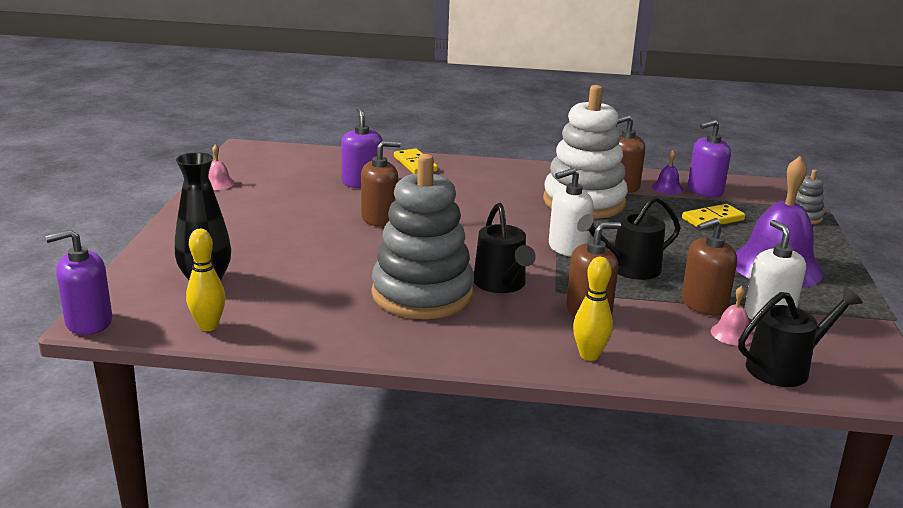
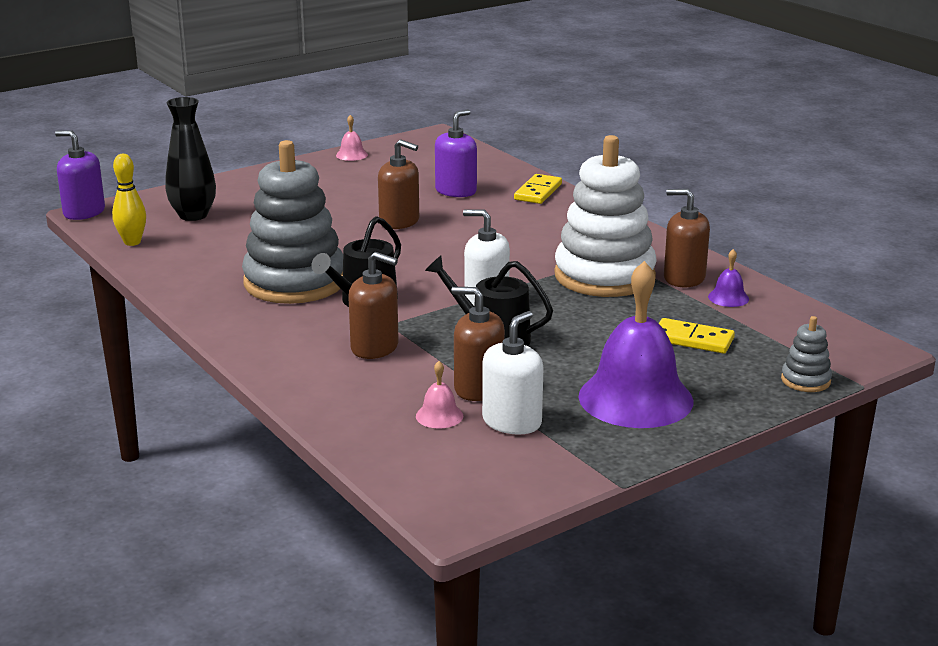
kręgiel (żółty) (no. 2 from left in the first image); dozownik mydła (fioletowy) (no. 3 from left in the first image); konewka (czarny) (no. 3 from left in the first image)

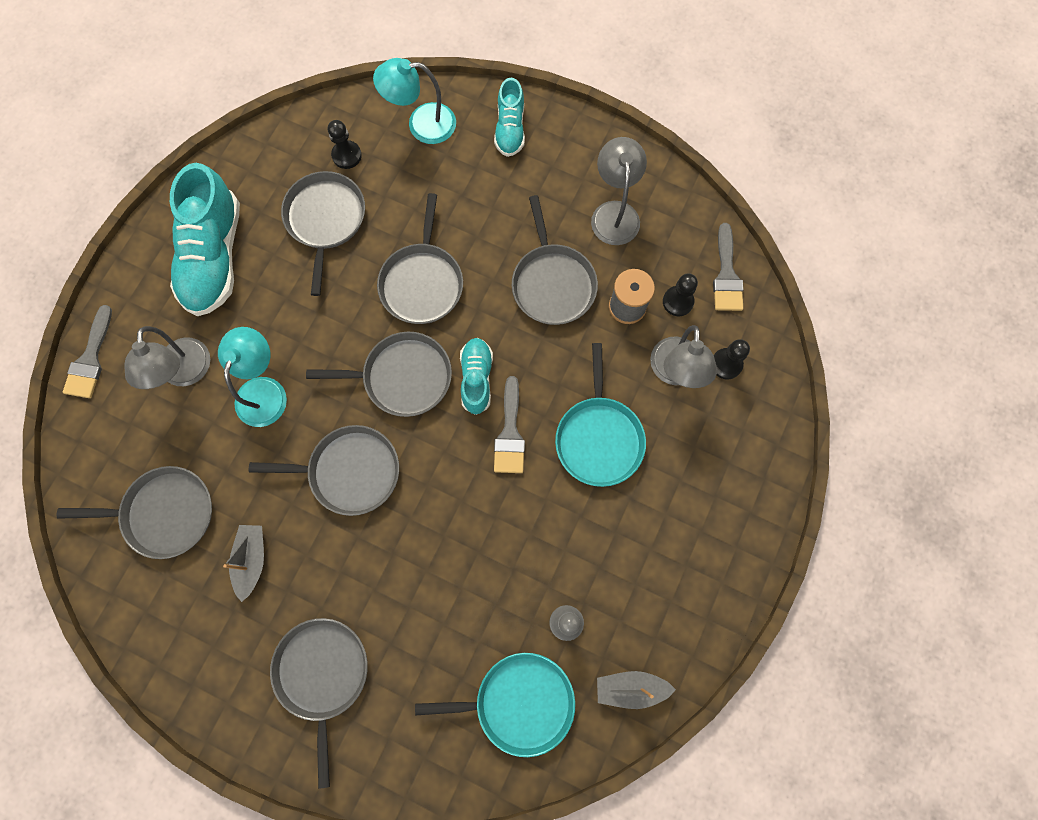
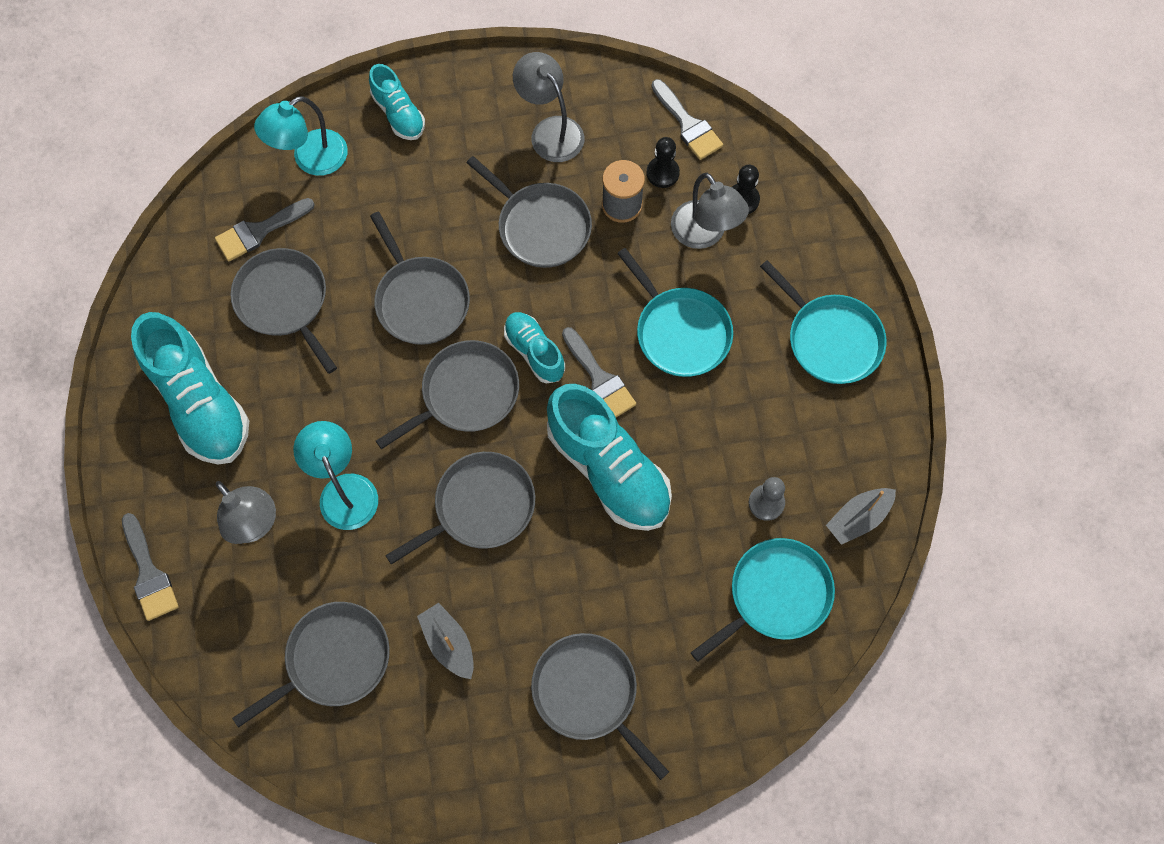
pędzel (szary) (no. 2 from left); but (turkusowy) (no. 4 from left); patelnia (turkusowy) (no. 3 from left)

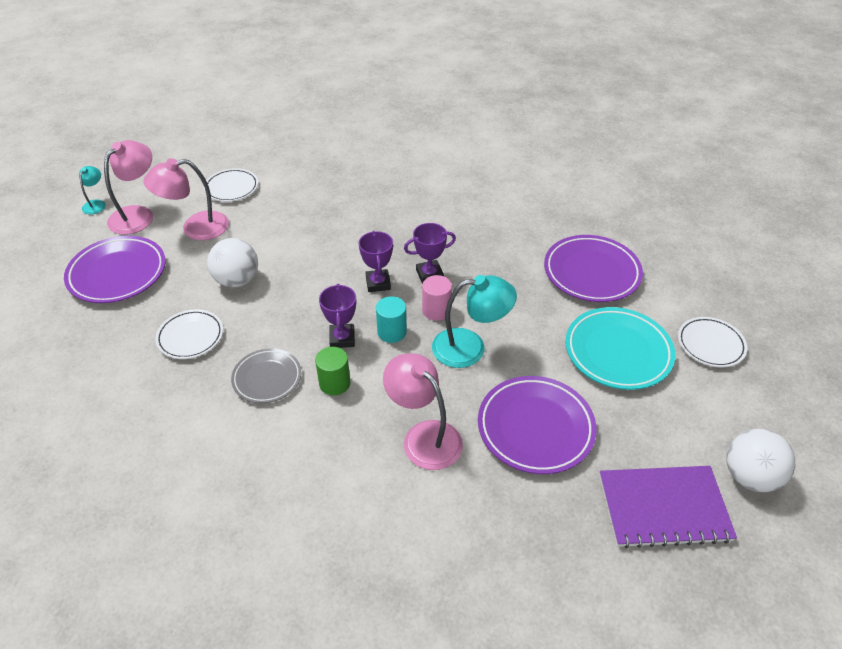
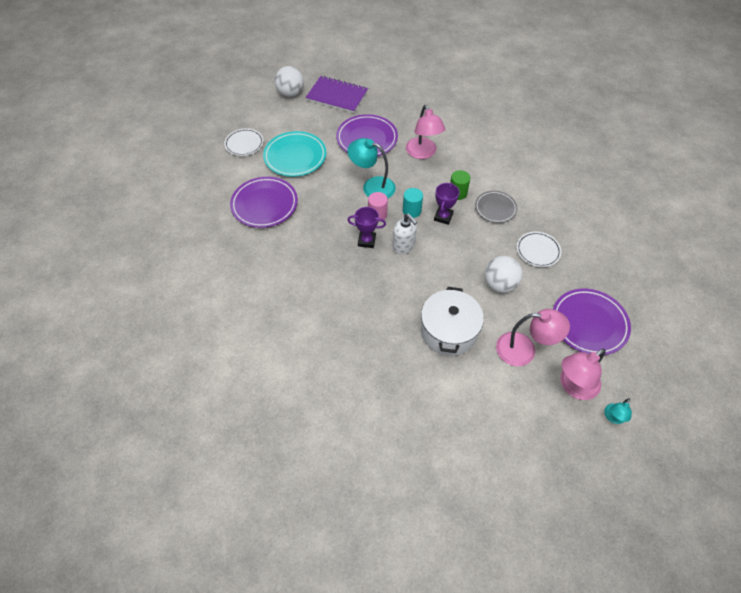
dozownik mydła (biały); garnek (biały); talerz (biały) (no. 2 from left in the first image)

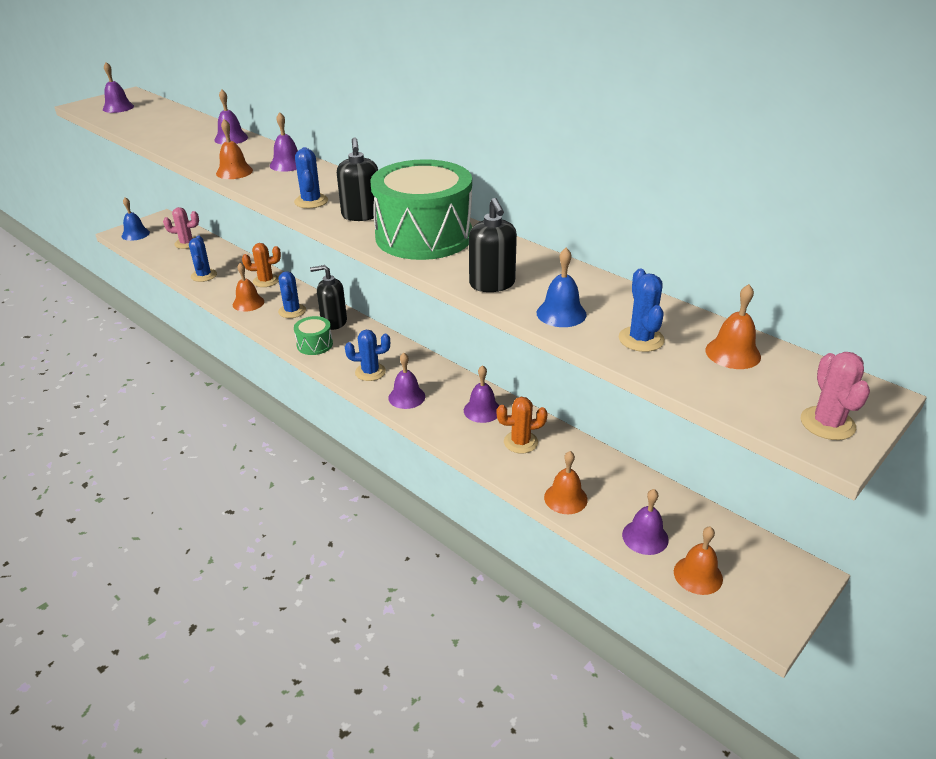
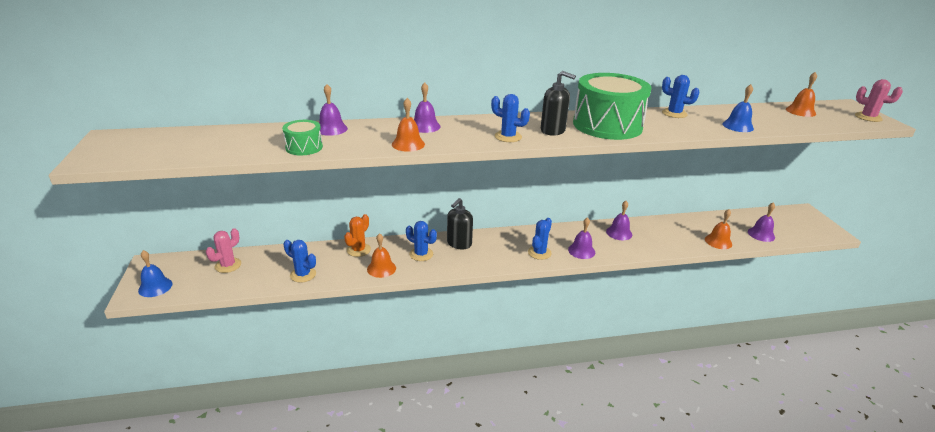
bęben (zielony) (no. 1 from left); kaktus (niebieski) (no. 5 from left); dzwonek (fioletowy) (no. 1 from left in the first image); dozownik mydła (czarny) (no. 3 from left in the first image); kaktus (pomarańczowy) (no. 2 from left in the first image); dzwonek (pomarańczowy) (no. 4 from left in the first image)

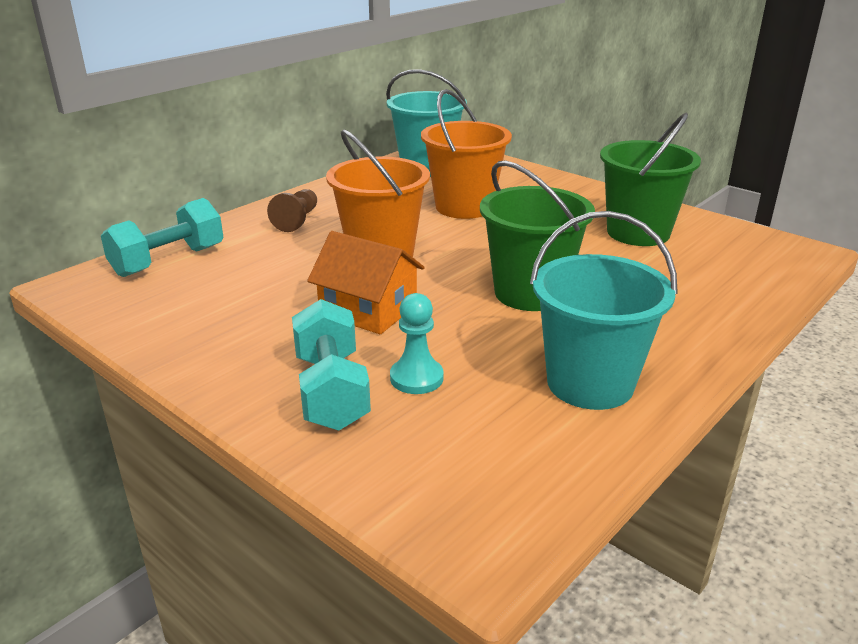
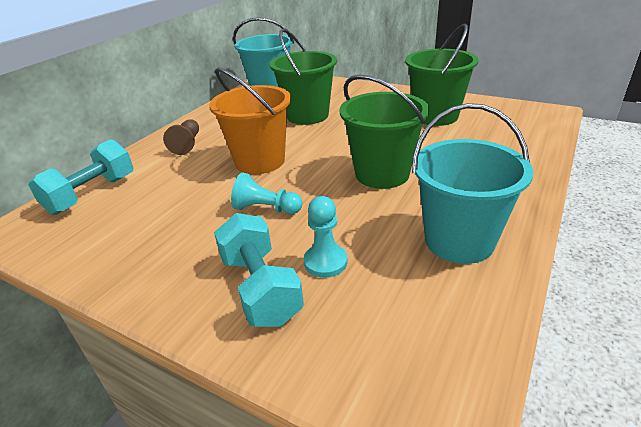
pionek (turkusowy) (no. 1 from left); wiadro (zielony) (no. 1 from left)

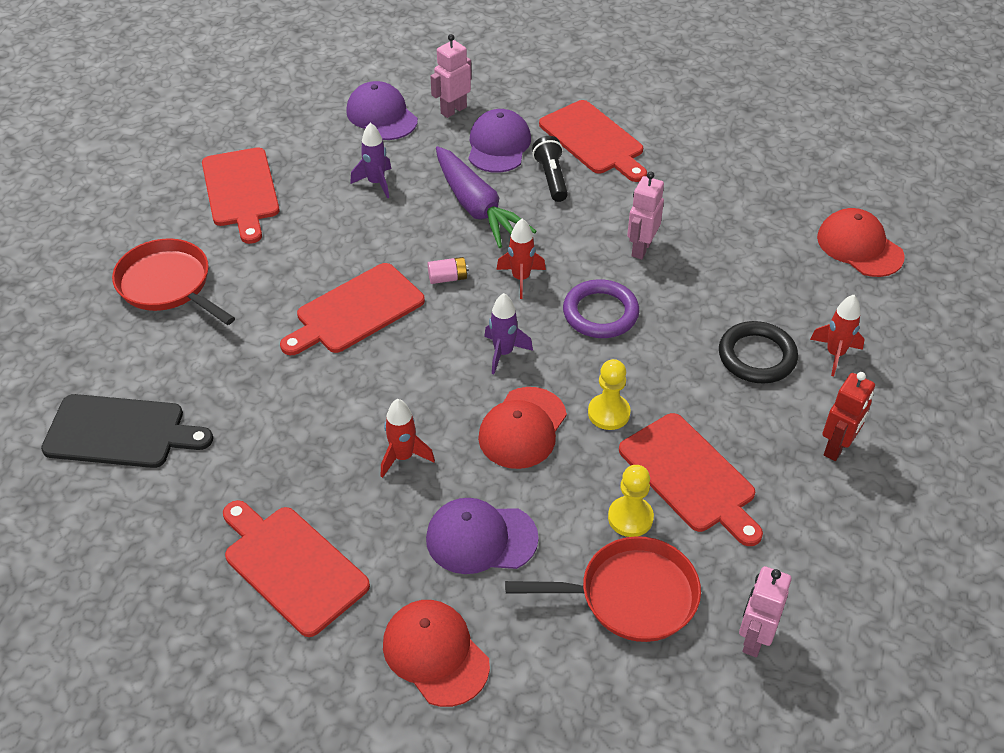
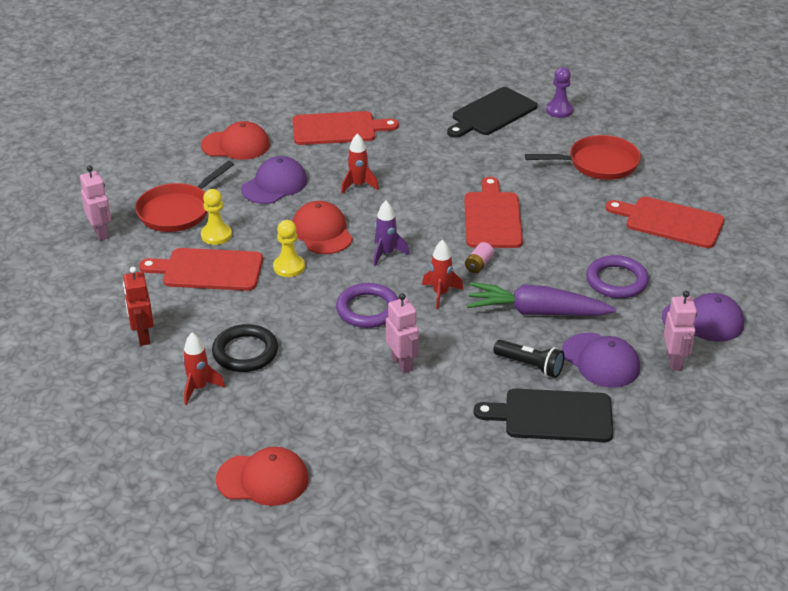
deska do krojenia (czarny) (no. 2 from left); pionek (fioletowy); pierścień (fioletowy) (no. 2 from left)

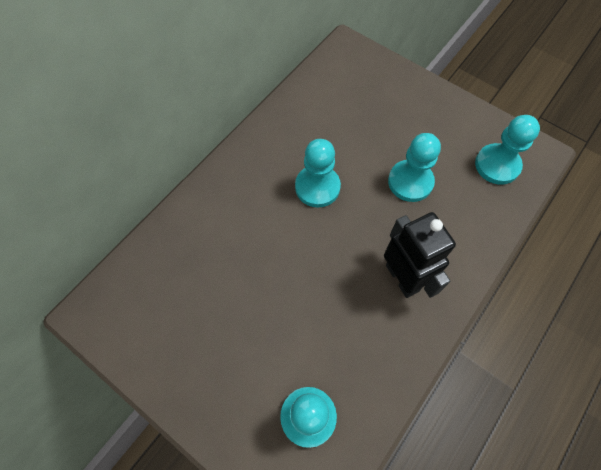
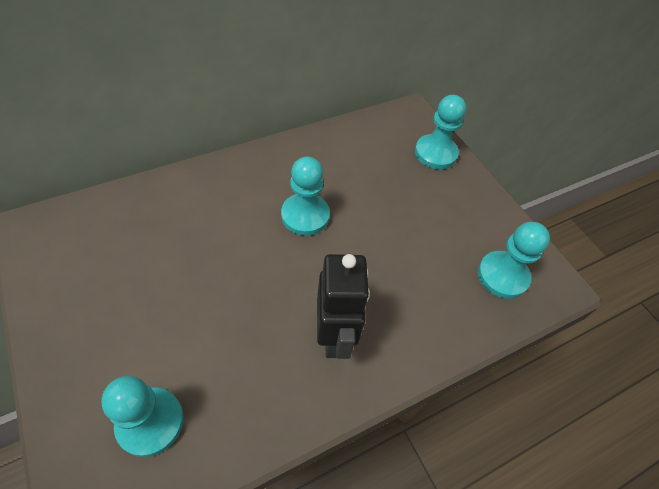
pionek (turkusowy) (no. 3 from left)

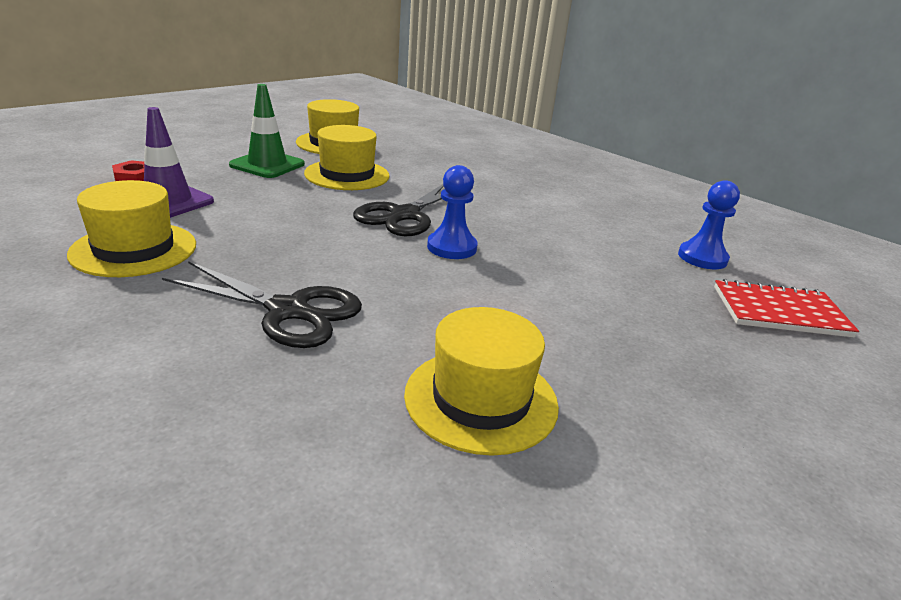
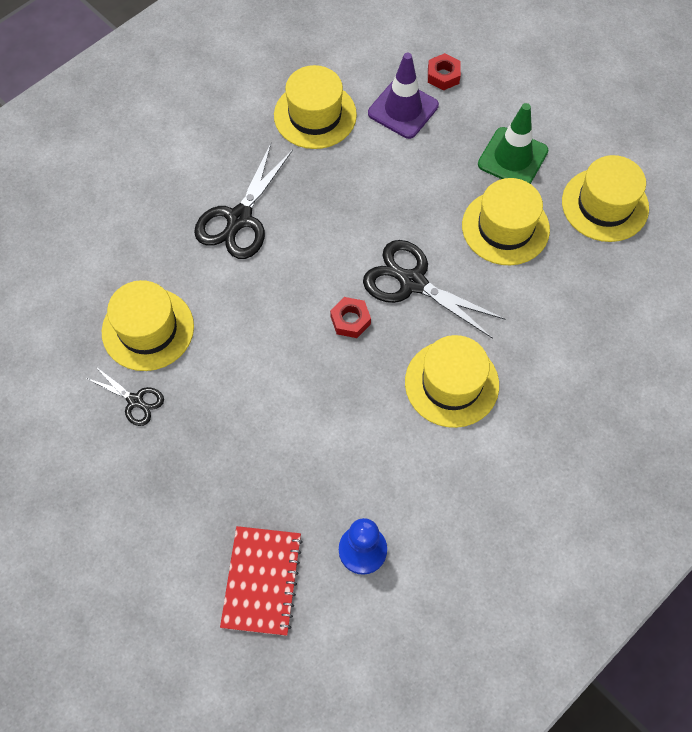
nożyczki (czarny) (no. 1 from left); nakrętka (czerwony) (no. 1 from left); kapelusz (żółty) (no. 3 from left)

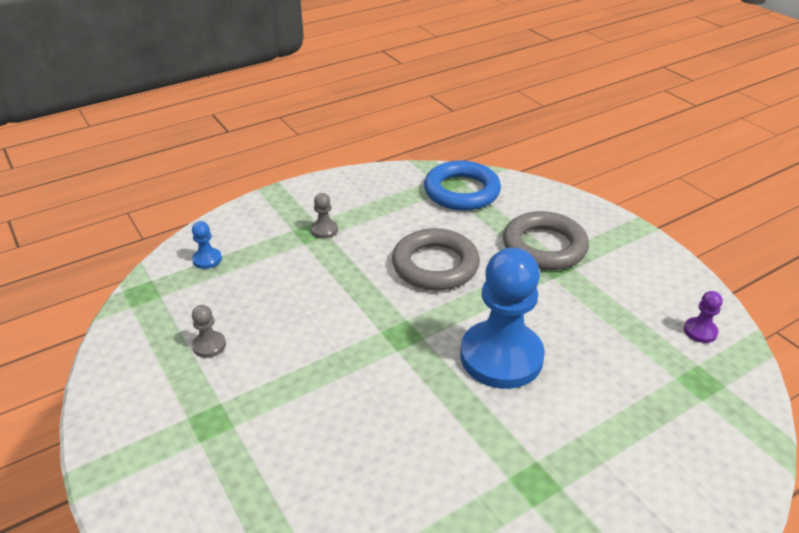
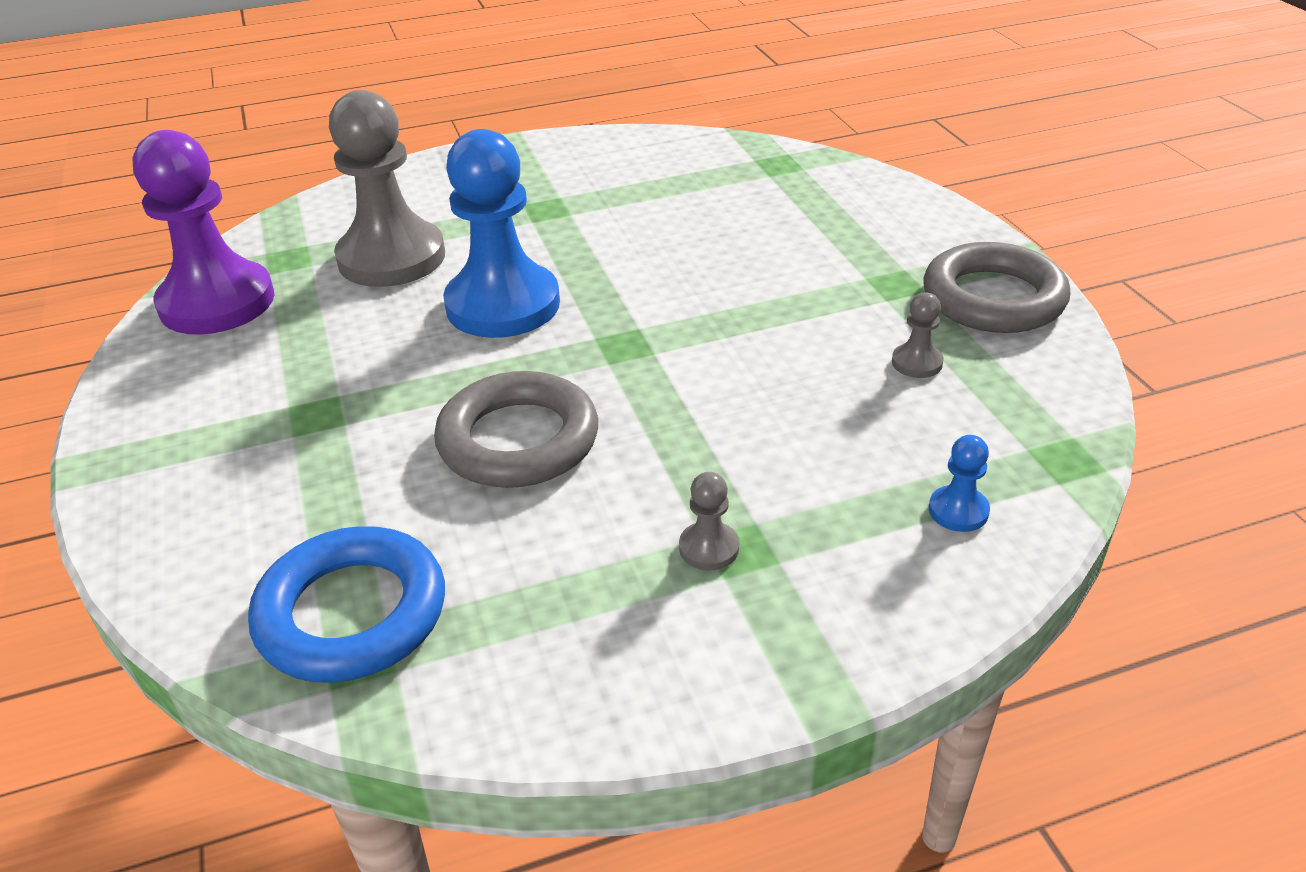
pionek (fioletowy); pionek (szary) (no. 1 from left); pierścień (szary) (no. 2 from left)

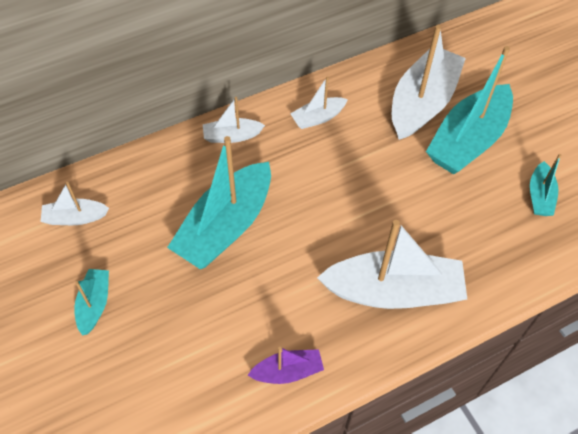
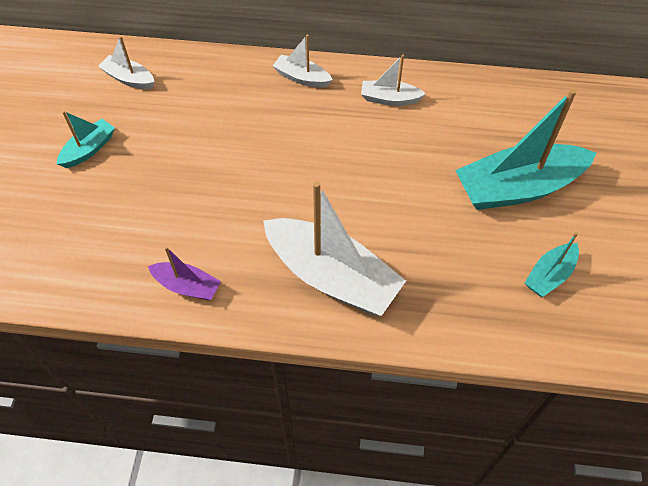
łódka (turkusowy) (no. 2 from left in the first image); łódka (biały) (no. 5 from left in the first image)

